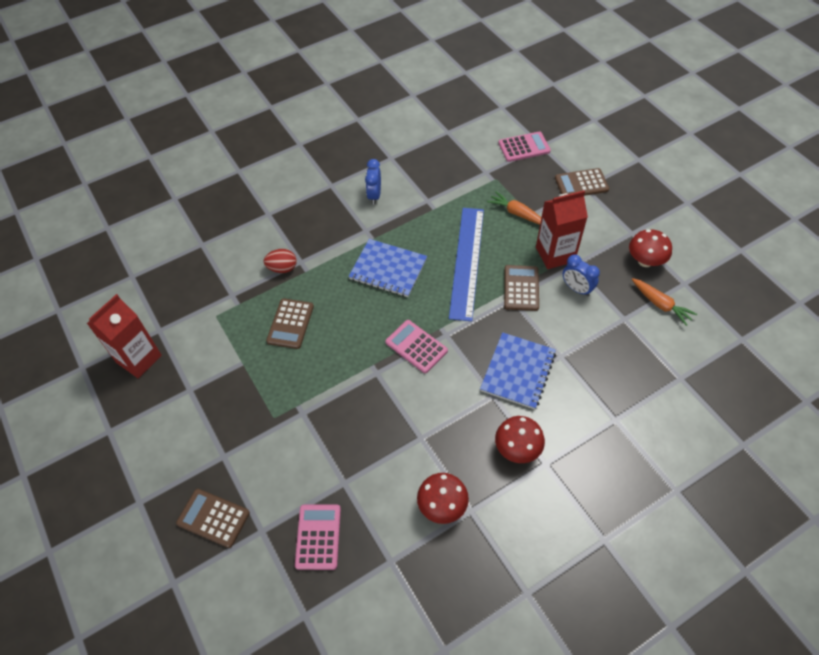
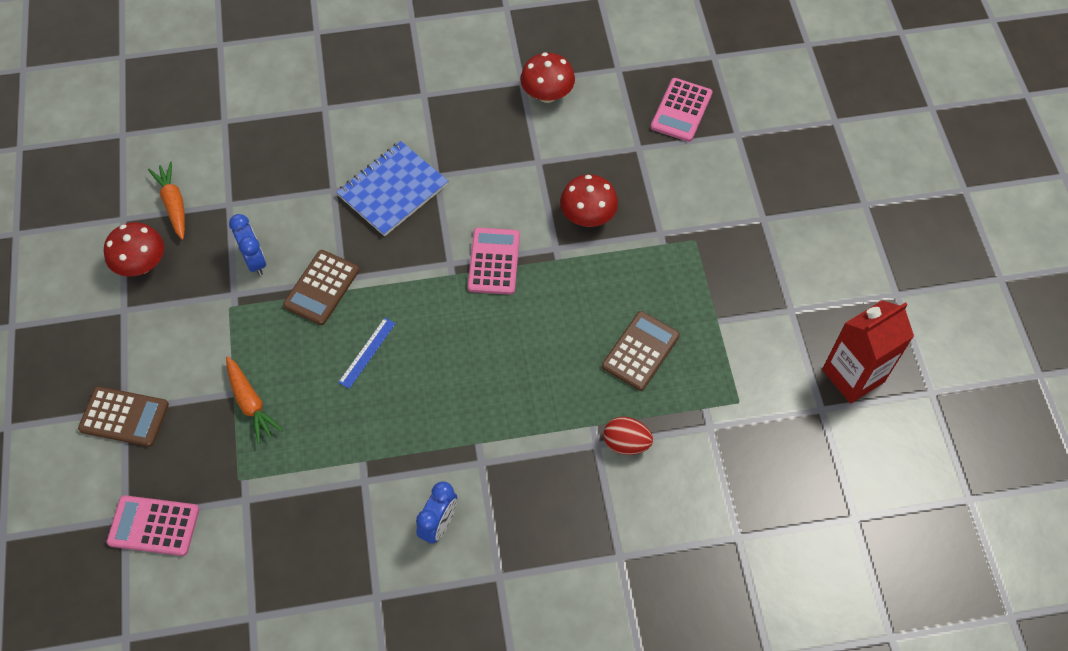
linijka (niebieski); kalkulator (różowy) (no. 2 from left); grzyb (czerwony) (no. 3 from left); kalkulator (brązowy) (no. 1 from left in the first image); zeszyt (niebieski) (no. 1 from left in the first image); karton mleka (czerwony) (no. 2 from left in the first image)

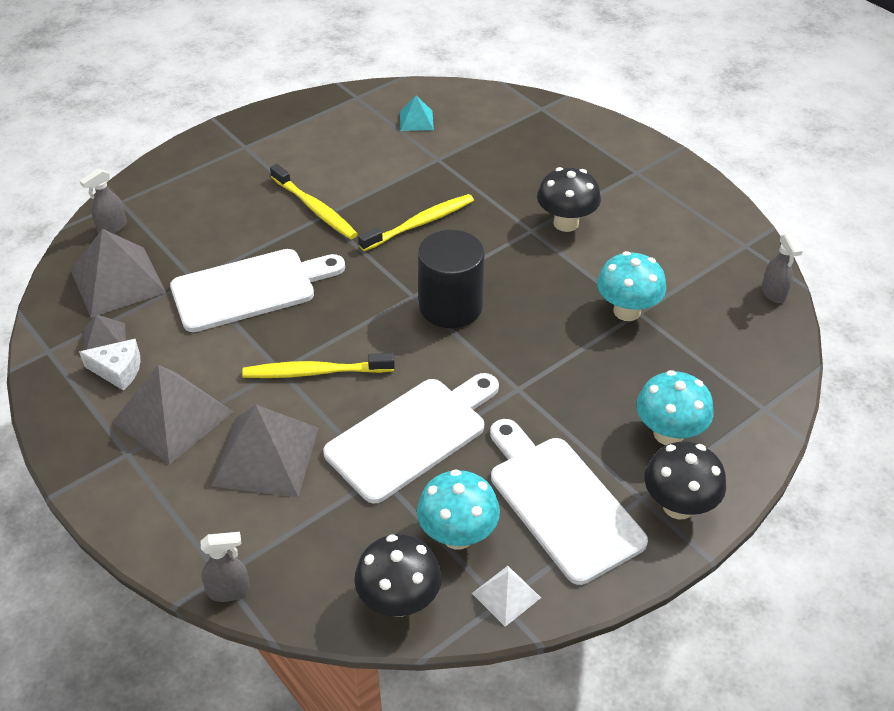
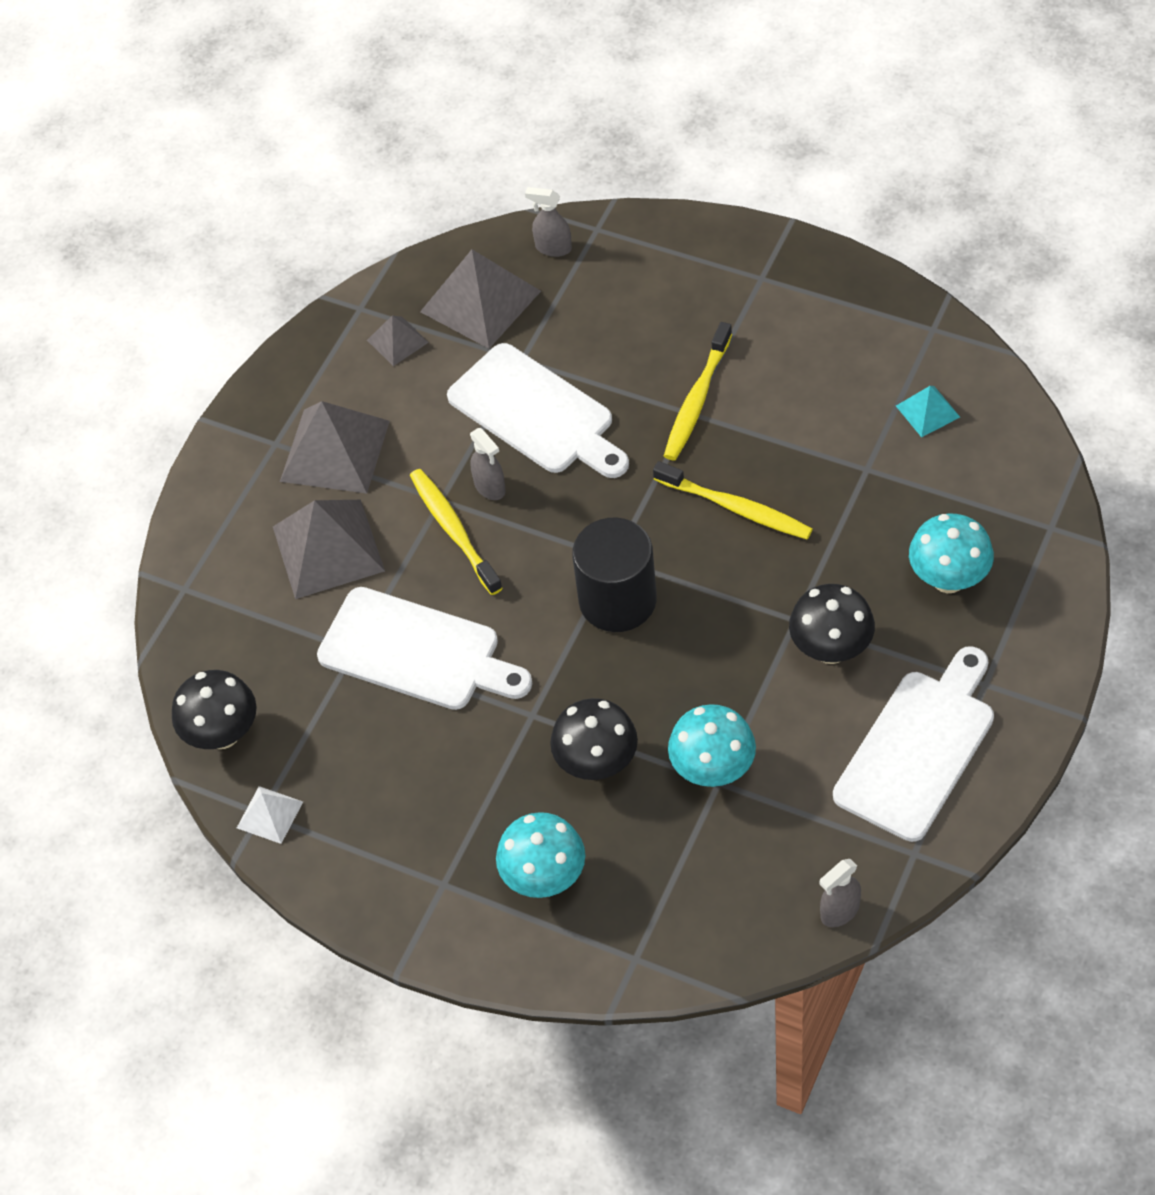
spryskiwacz (szary) (no. 1 from left); grzyb (czarny) (no. 2 from left); deska do krojenia (biały) (no. 3 from left); grzyb (turkusowy) (no. 3 from left); ser (biały)

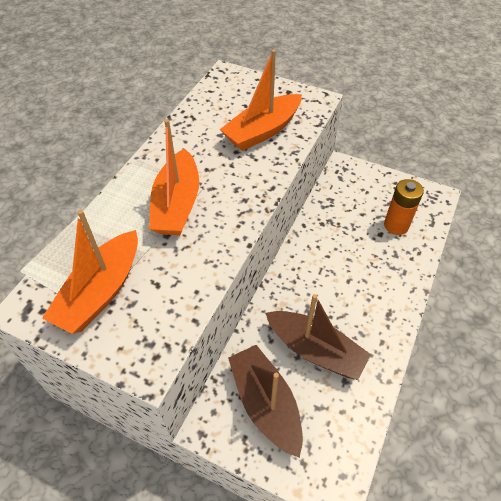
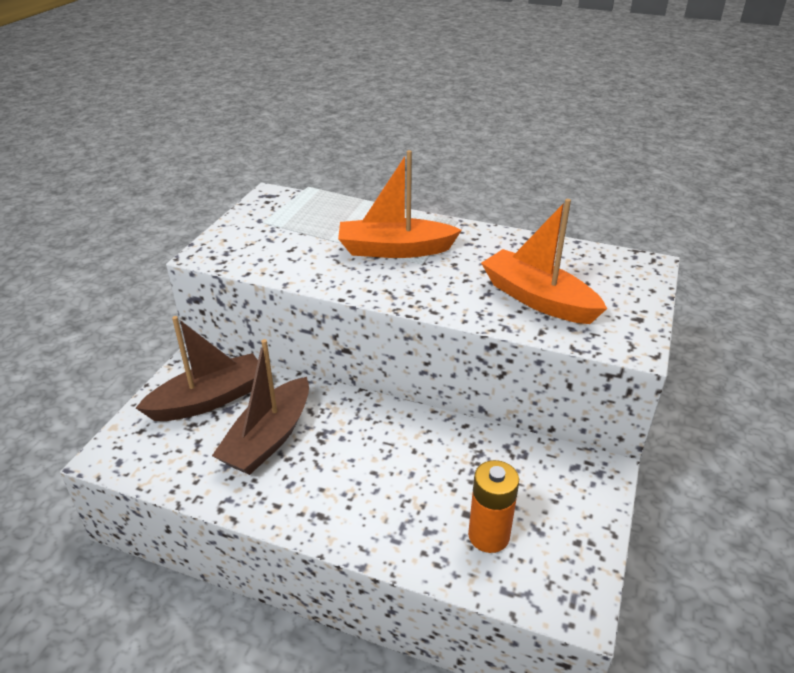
łódka (pomarańczowy) (no. 1 from left in the first image)

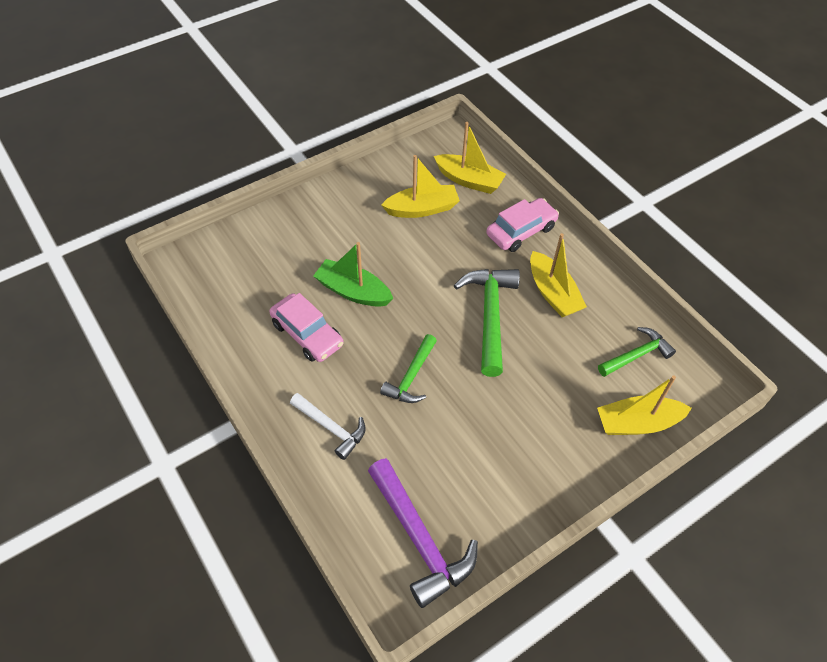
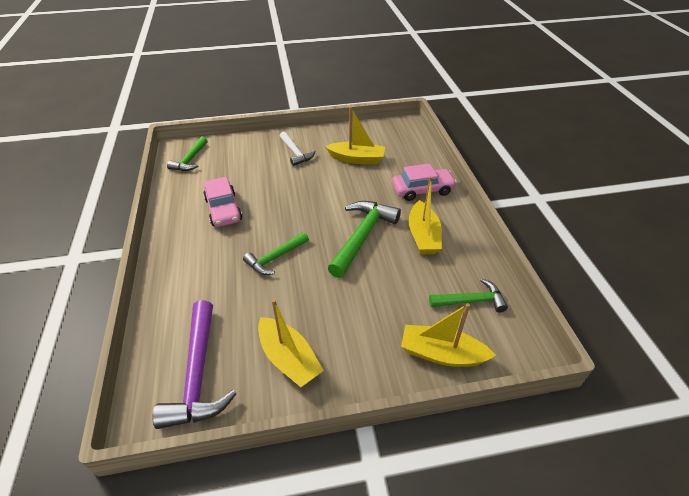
młotek (zielony) (no. 1 from left); łódka (żółty) (no. 1 from left); młotek (biały); łódka (zielony)

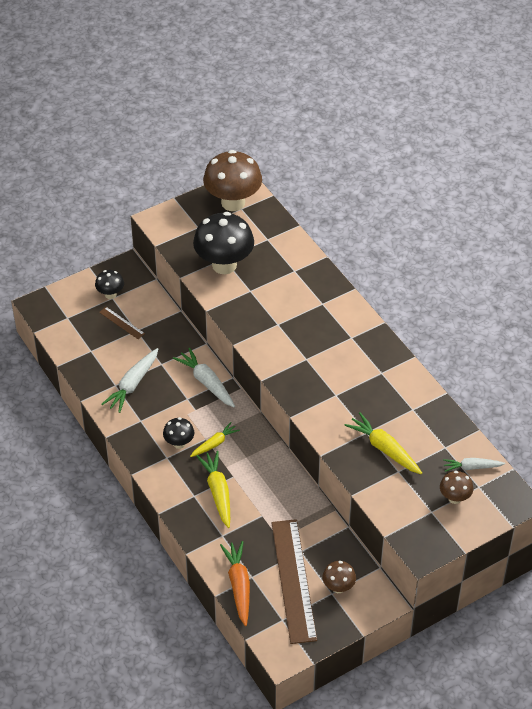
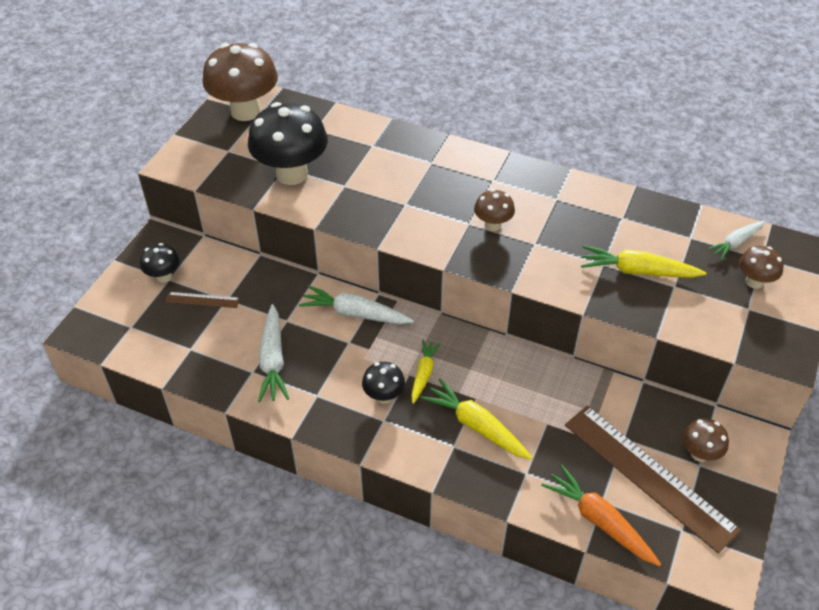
grzyb (brązowy) (no. 2 from left)

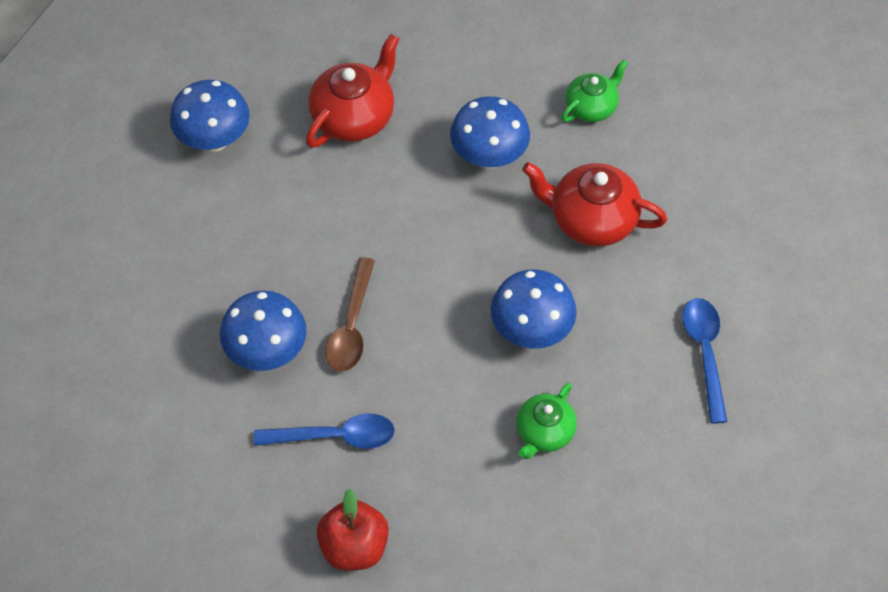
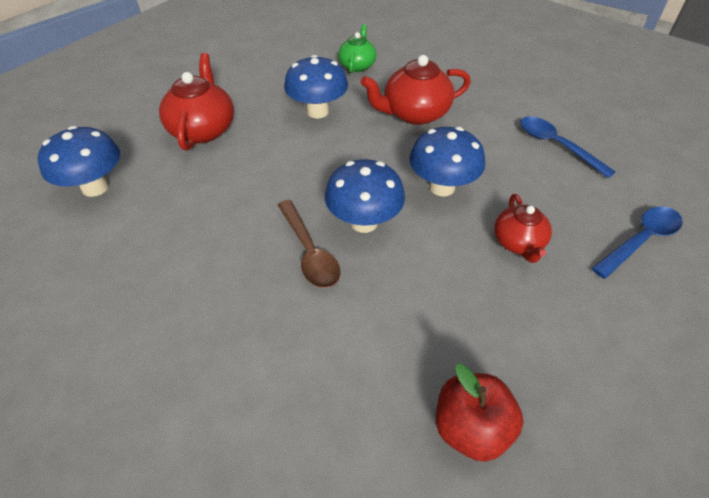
grzyb (niebieski) (no. 3 from left); imbryk (czerwony) (no. 3 from left); łyżka (niebieski) (no. 2 from left)

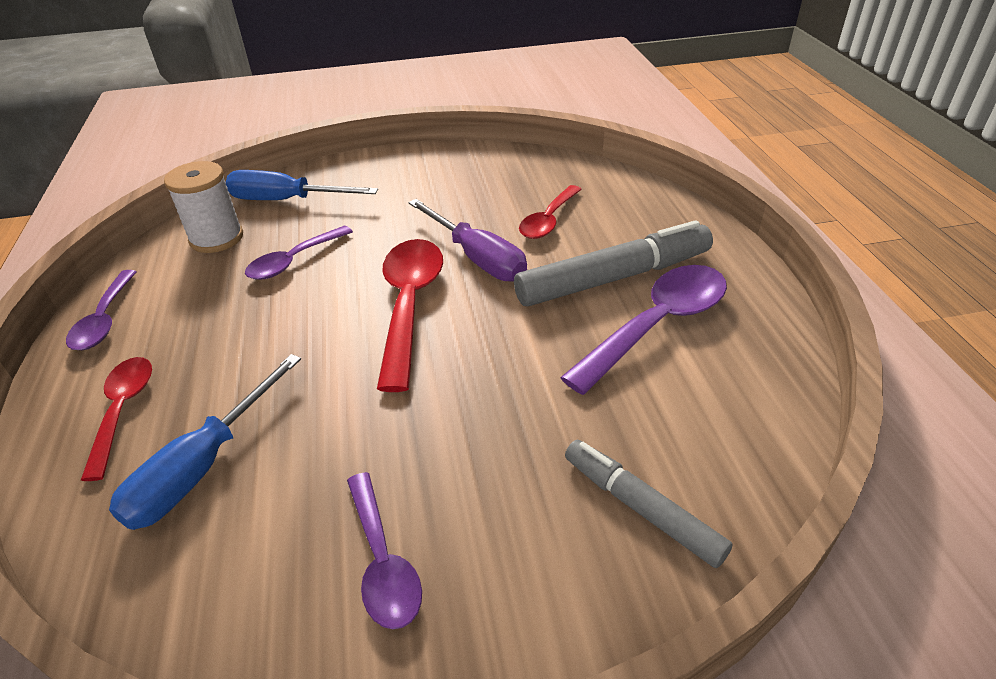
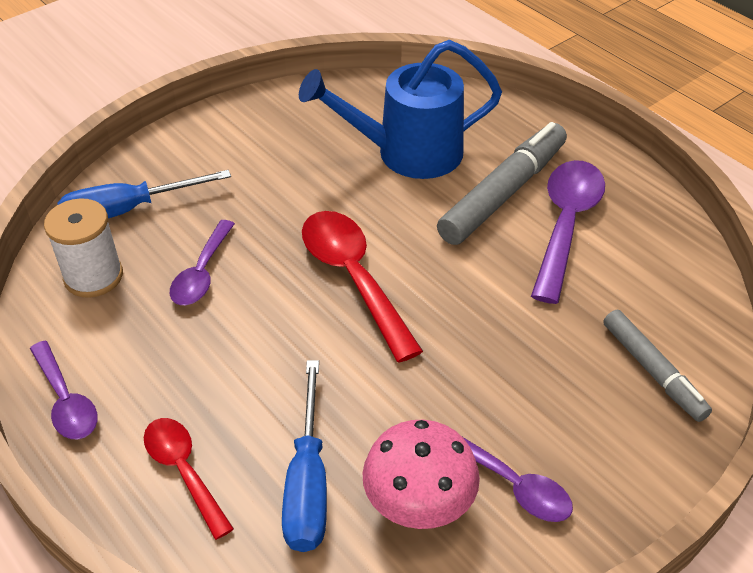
konewka (niebieski); grzyb (różowy); flamaster (szary) (no. 2 from left); śrubokręt (fioletowy)

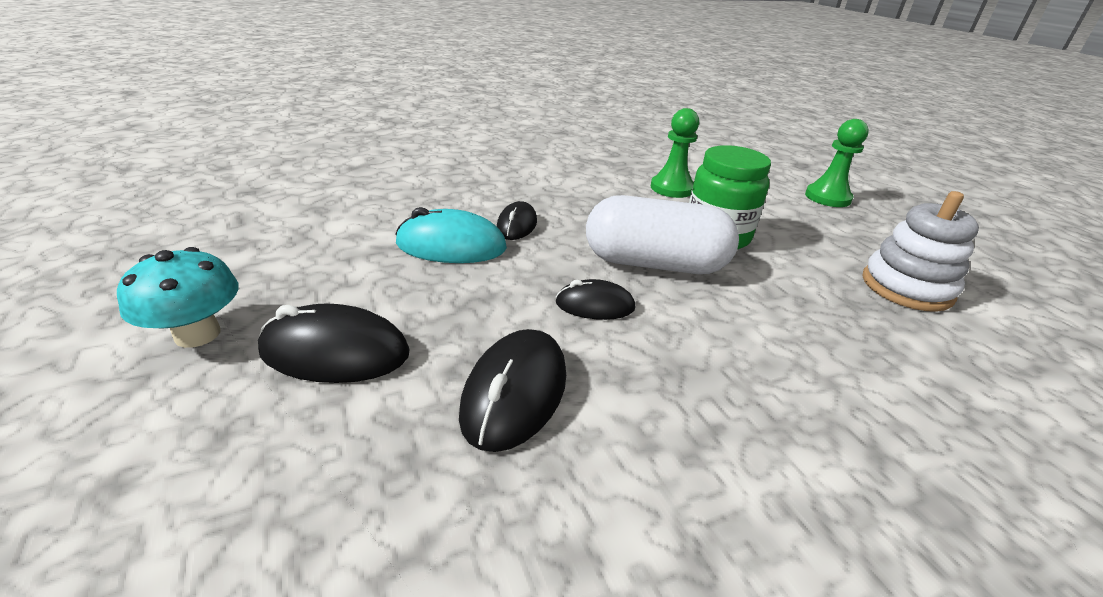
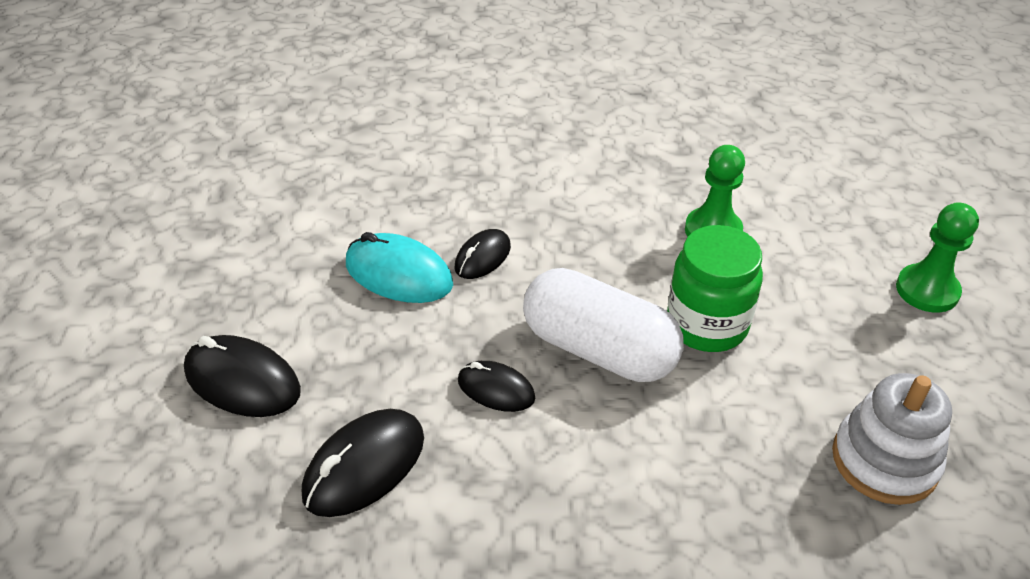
grzyb (turkusowy)

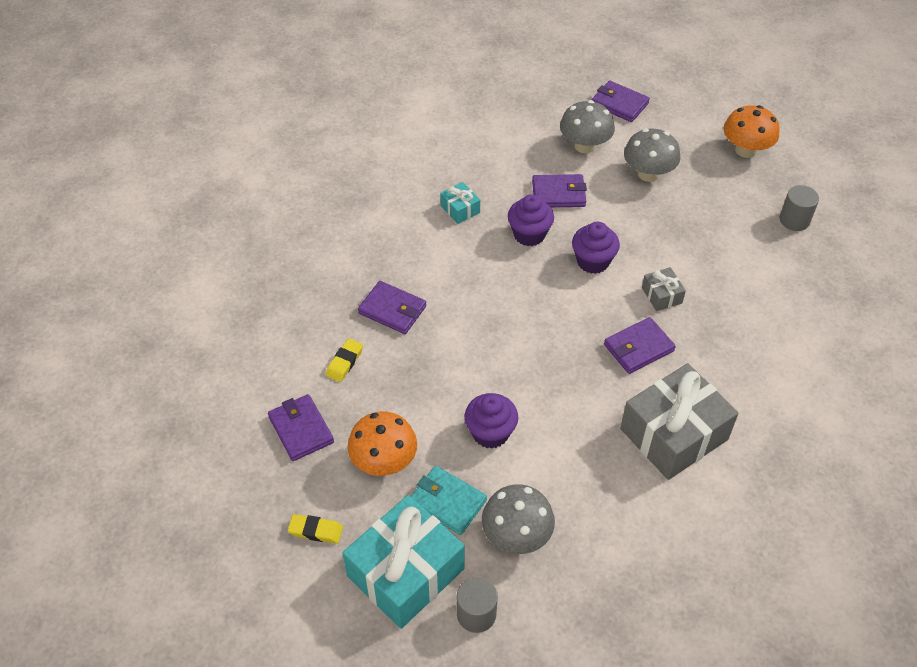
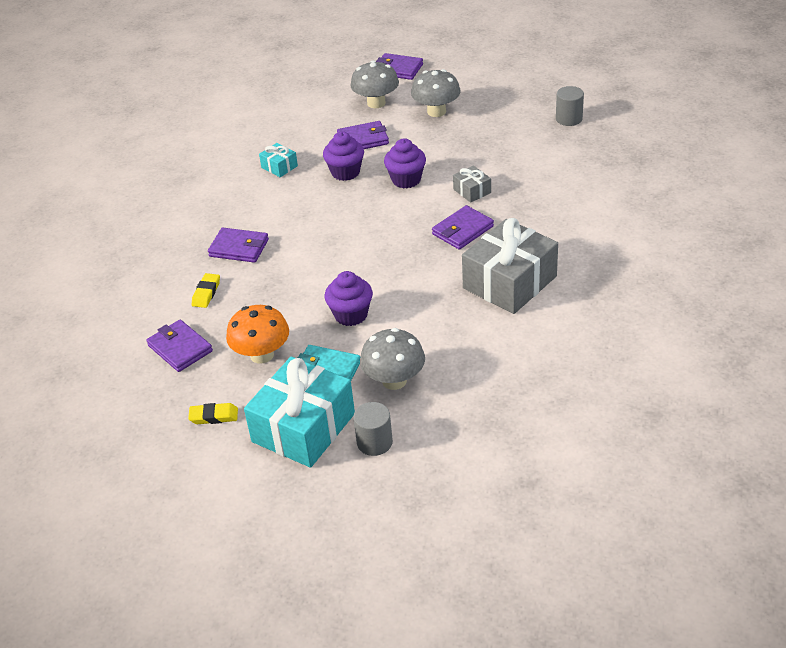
grzyb (pomarańczowy) (no. 2 from left in the first image)

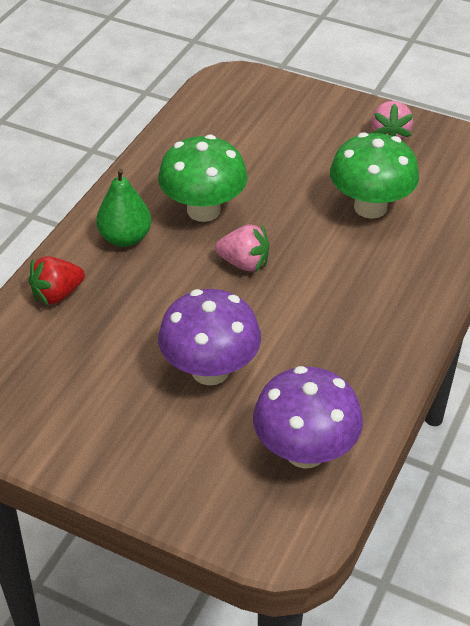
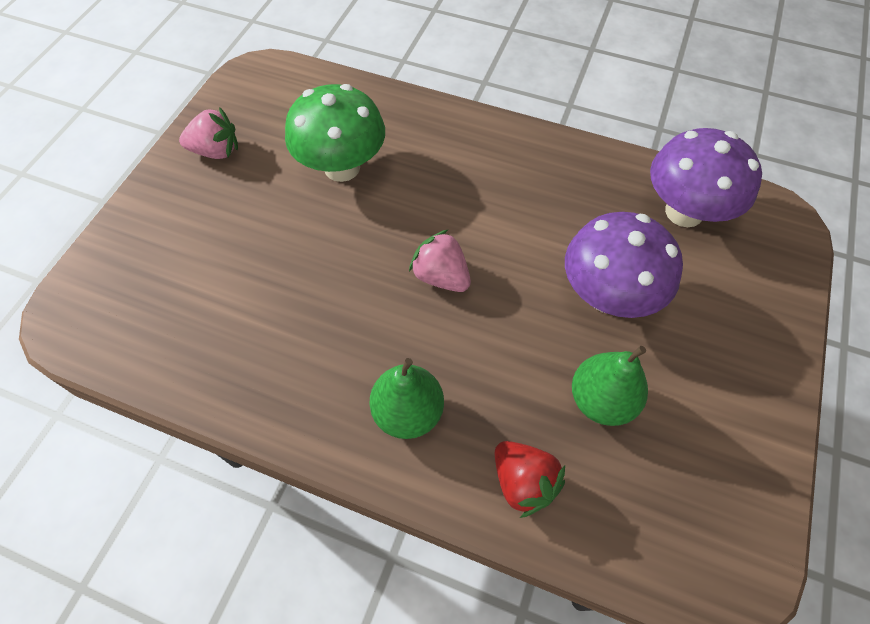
truskawka (różowy) (no. 2 from left); gruszka (zielony) (no. 2 from left); grzyb (zielony) (no. 1 from left in the first image)

